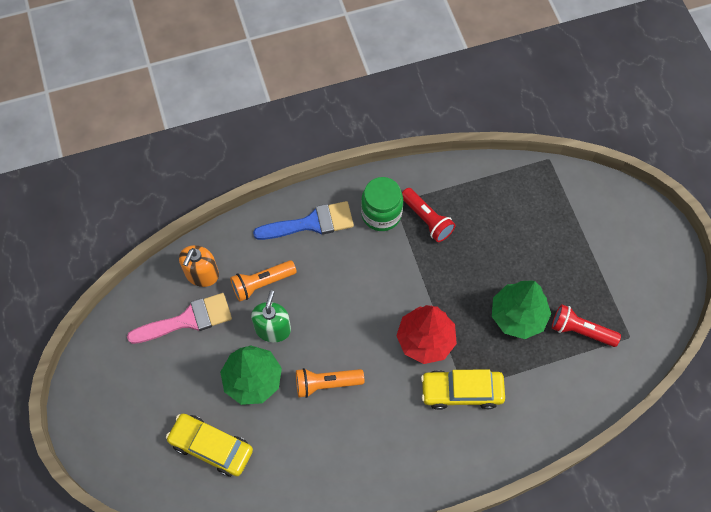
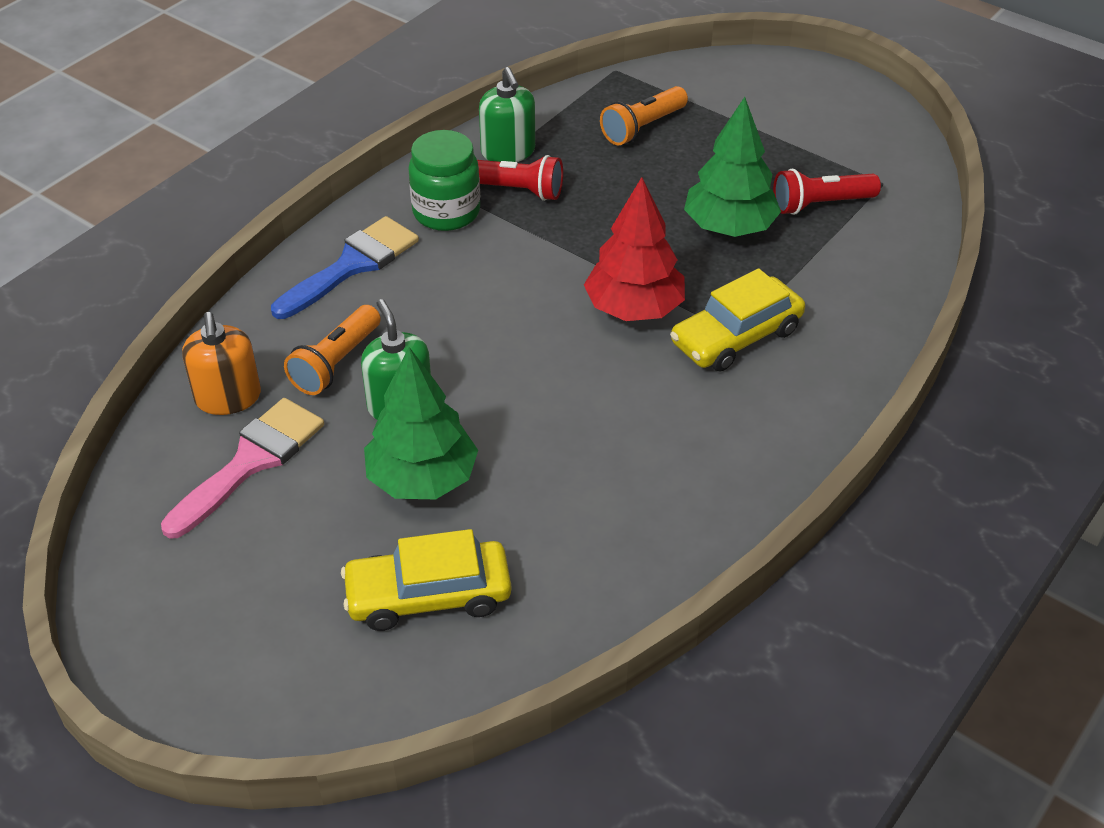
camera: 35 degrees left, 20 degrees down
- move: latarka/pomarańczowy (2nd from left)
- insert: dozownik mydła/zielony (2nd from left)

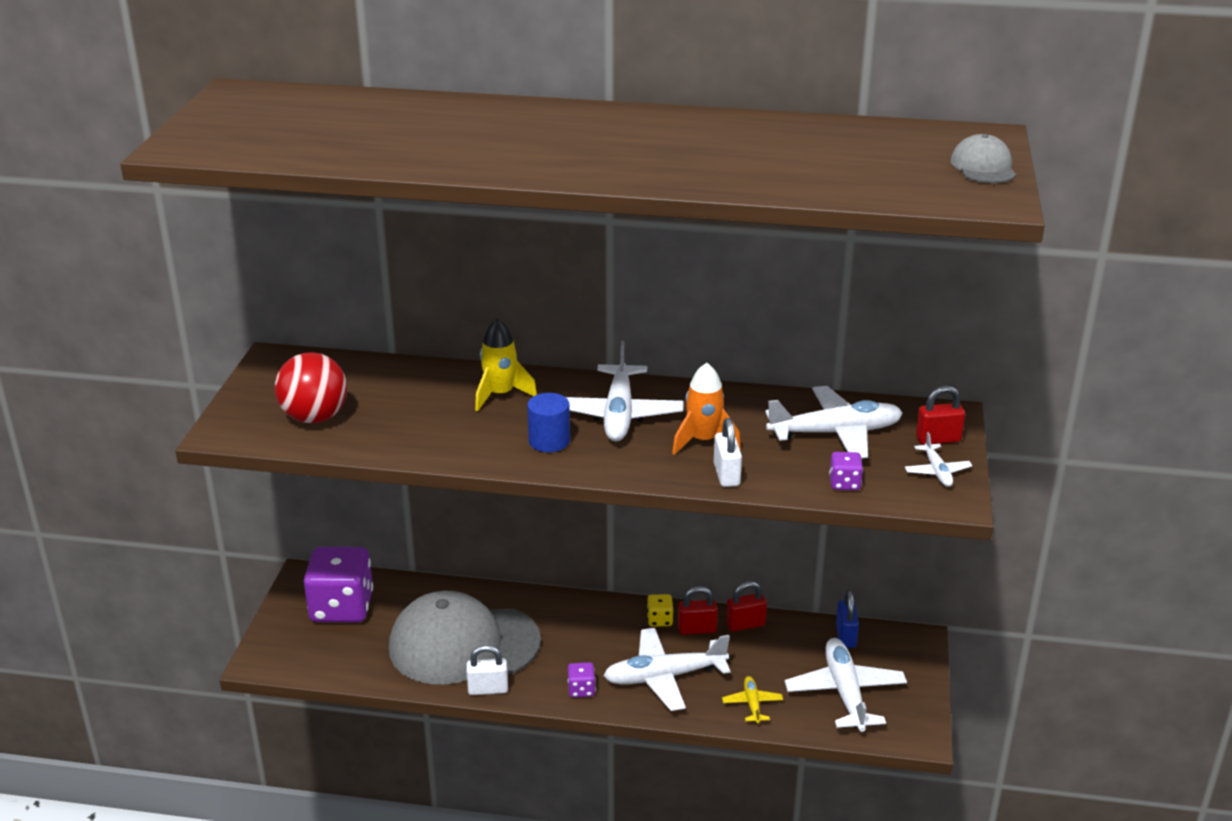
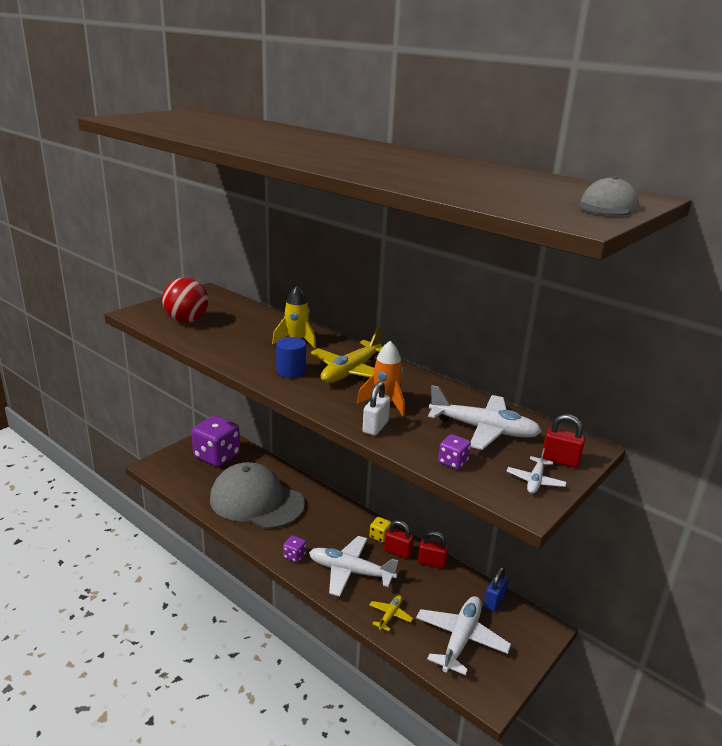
camera: 30 degrees right, 5 degrees down
- recolor: samolot/biały (1st from left) to samolot/żółty (1st from left)
- delete: kłódka/biały (1st from left)

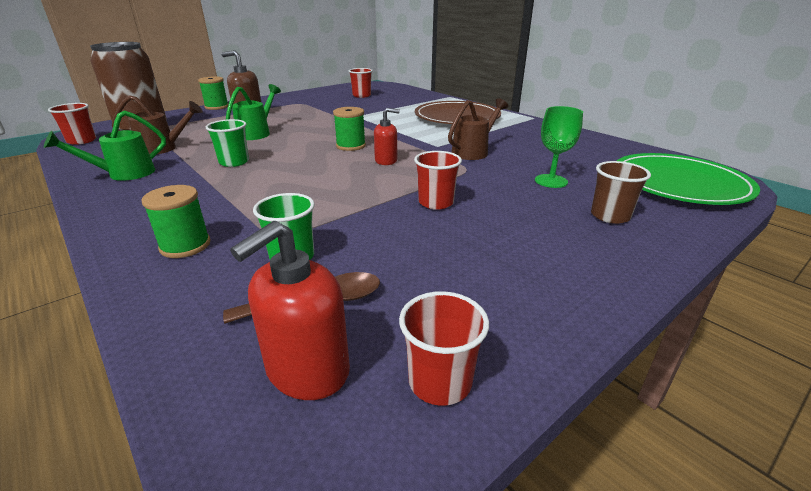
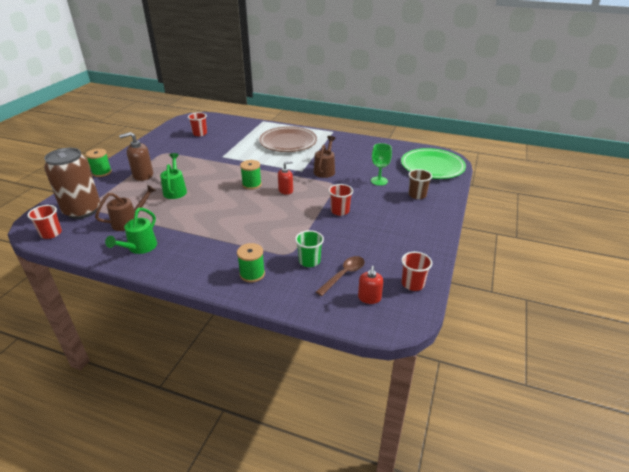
camera: 30 degrees left, 5 degrees up
- delete: szklanka/zielony (1st from left)
- resize: dozownik mydła/czerwony (1st from left in the first image) x0.65

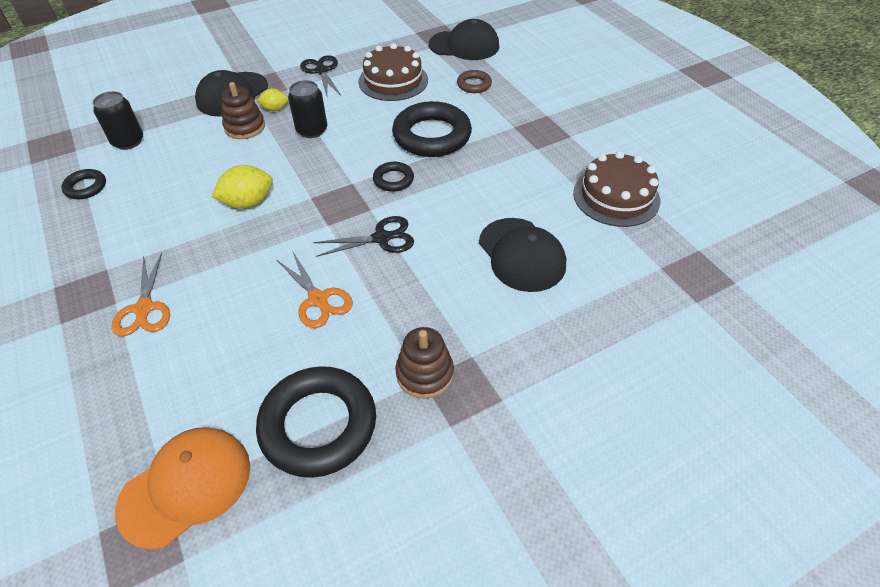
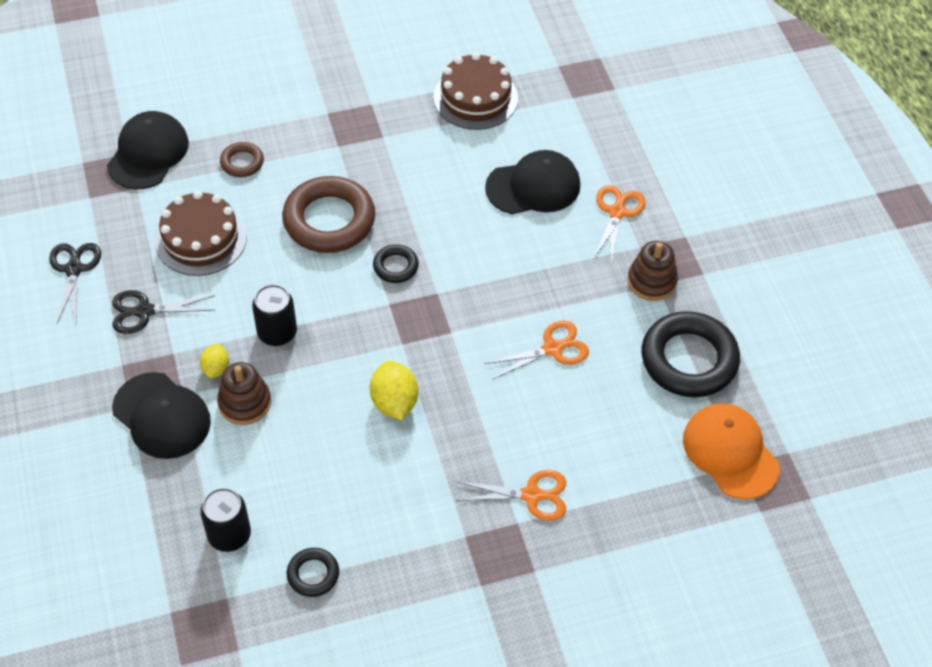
camera: 80 degrees left, 5 degrees up
- recolor: pierścień/czarny (4th from left) to pierścień/brązowy (2nd from left)
- move: nożyczki/czarny (2nd from left in the first image) to nożyczki/czarny (1st from left)
- insert: nożyczki/pomarańczowy (3rd from left)

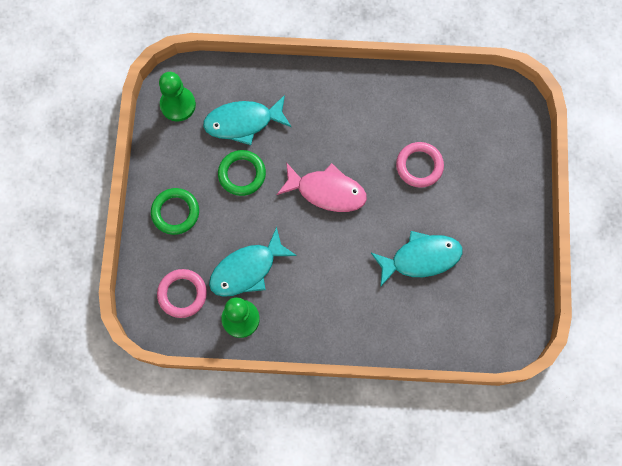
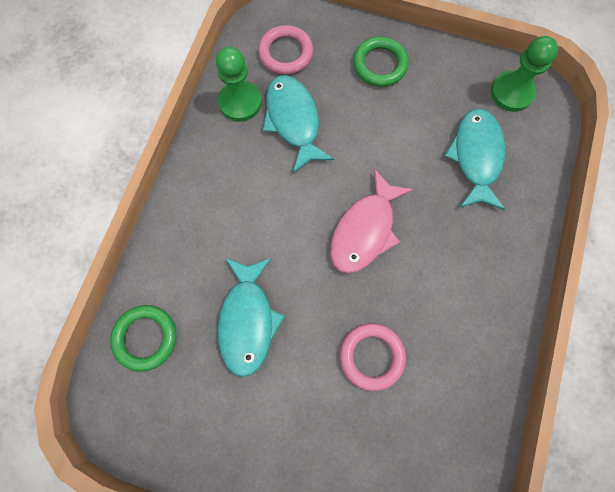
camera: 105 degrees right, 0 degrees up
- move: pierścień/zielony (2nd from left in the first image) to pierścień/zielony (1st from left)

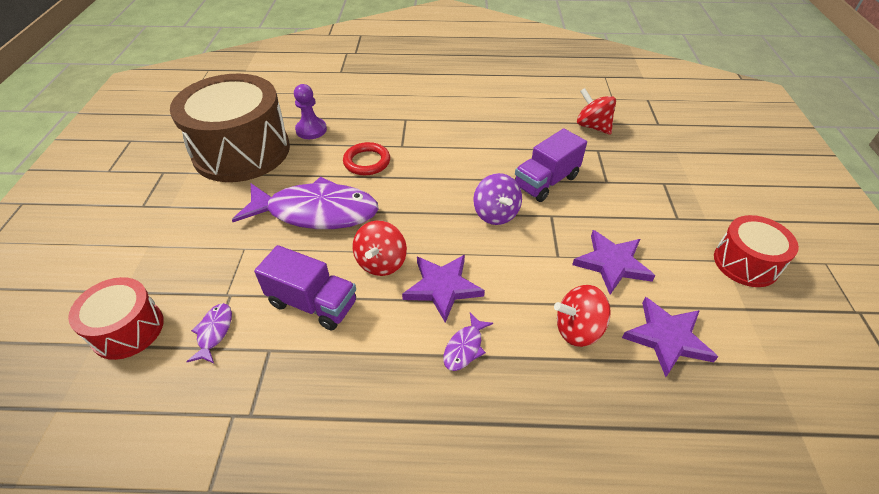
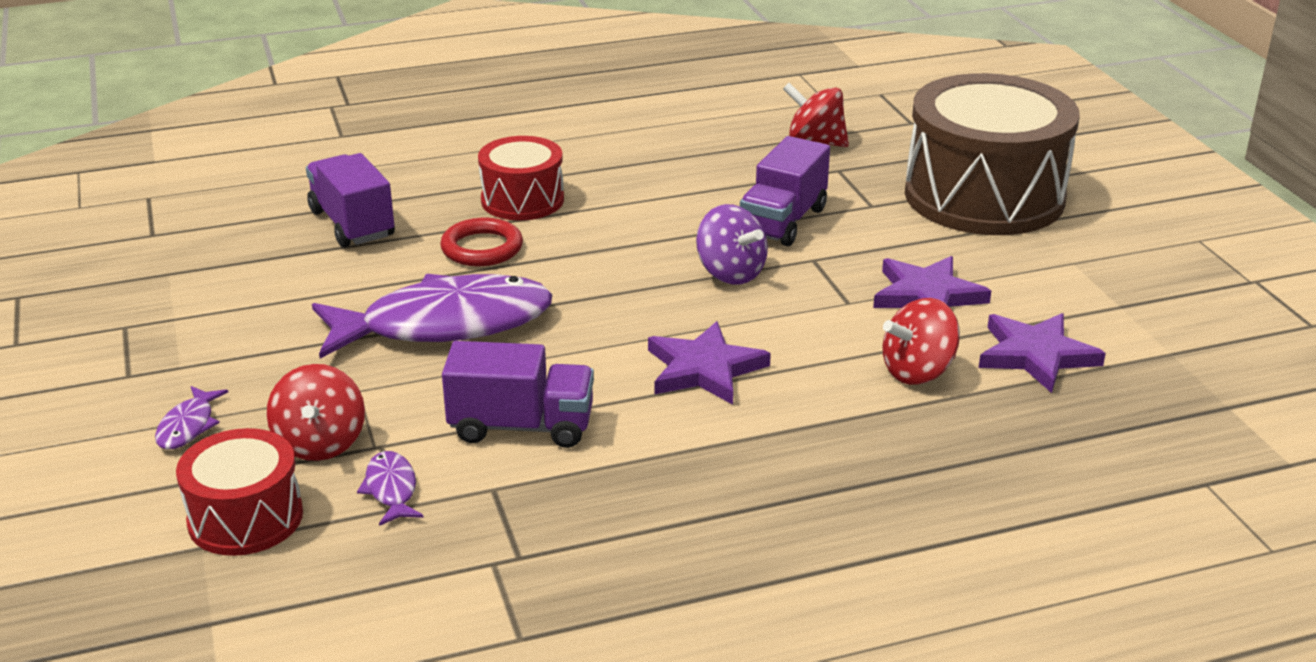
camera: 20 degrees left, 15 degrees down
- move: bęben/brązowy
- replace: pionek/fioletowy to ciężarówka/fioletowy (1st from left)
- move: bęben/czerwony (2nd from left)
- move: bączek/czerwony (1st from left)
- move: ryba/fioletowy (3rd from left in the first image) to ryba/fioletowy (1st from left)

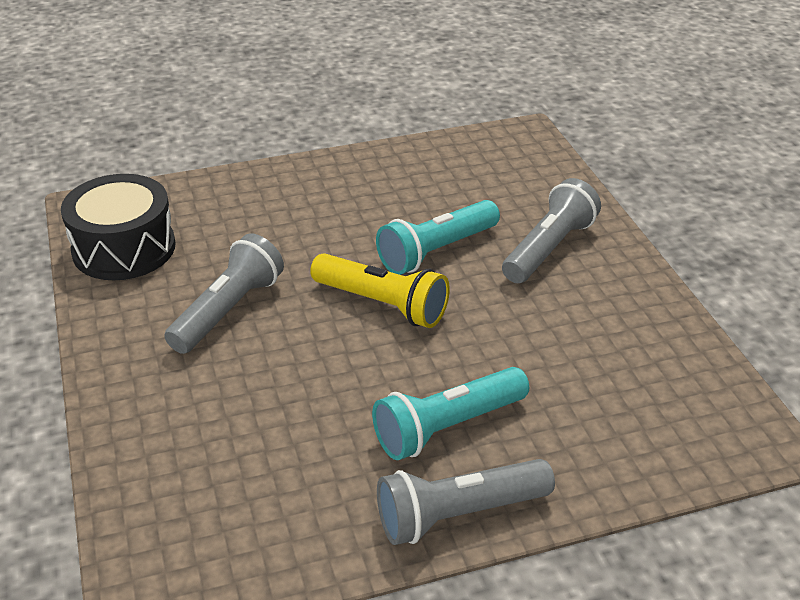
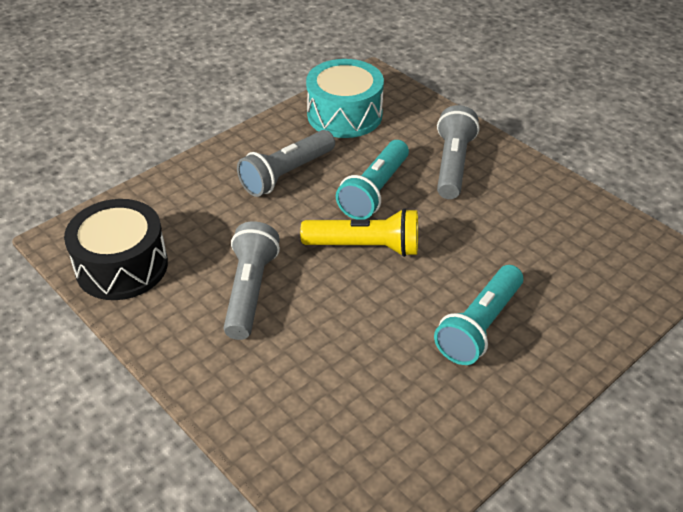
camera: 25 degrees left, 5 degrees up
- move: latarka/szary (2nd from left)
- insert: bęben/turkusowy

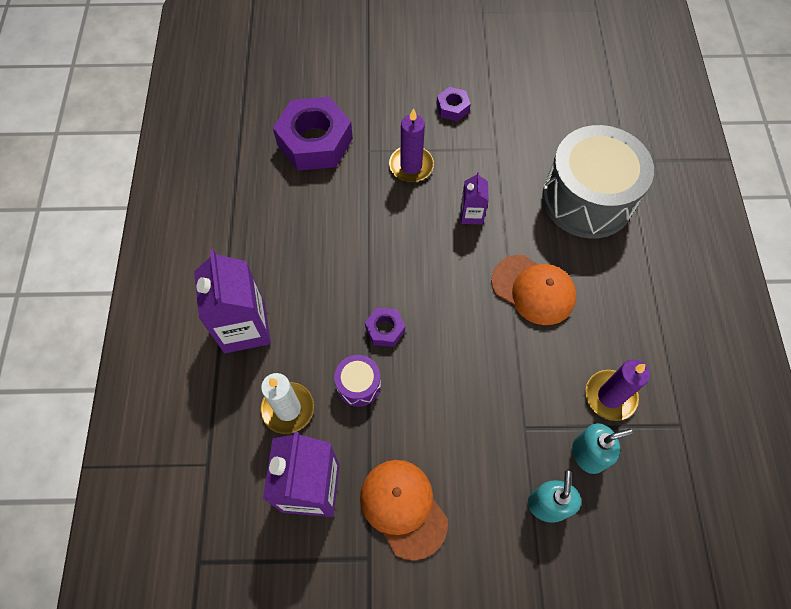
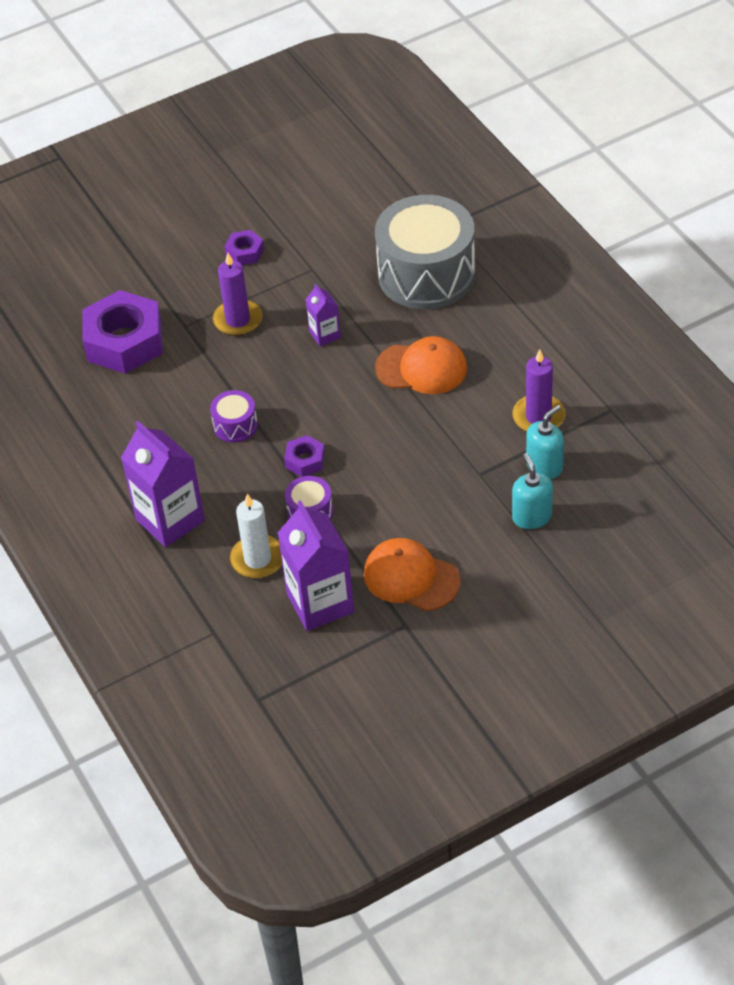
camera: 25 degrees left, 15 degrees down
- insert: bęben/fioletowy (1st from left)

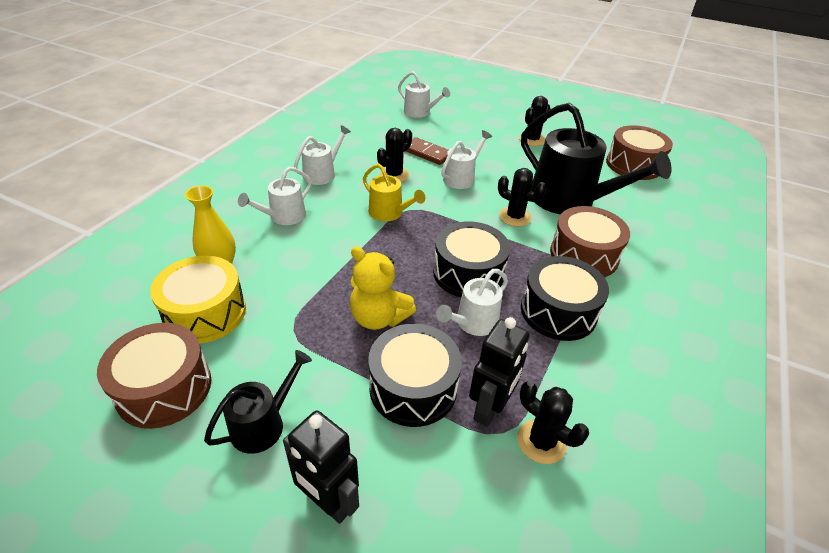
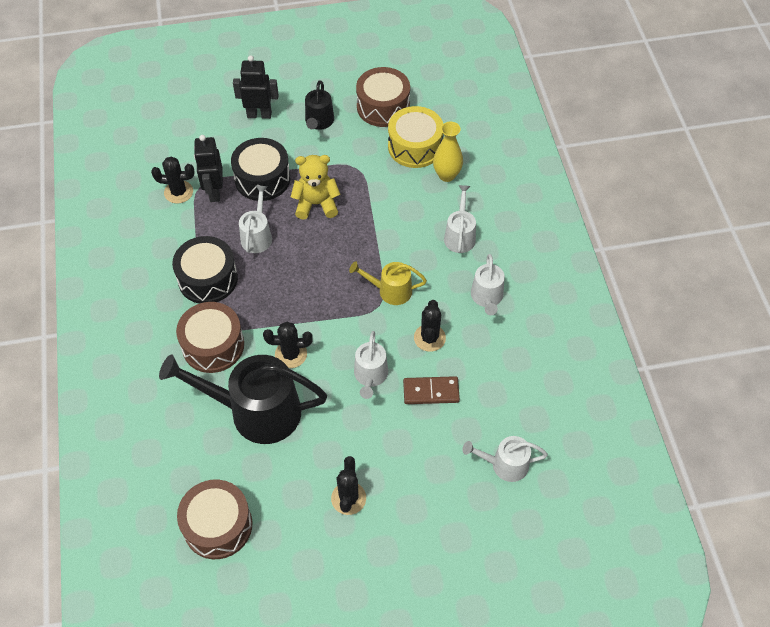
camera: 145 degrees right, 15 degrees up
- delete: bęben/czarny (2nd from left)

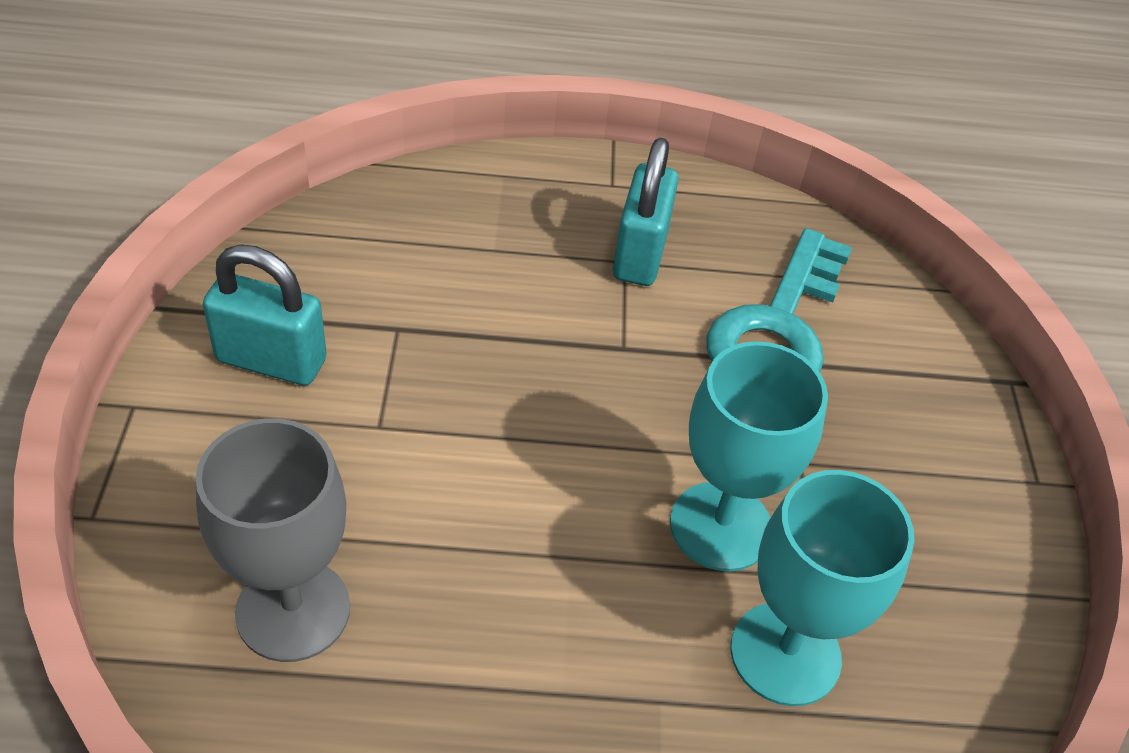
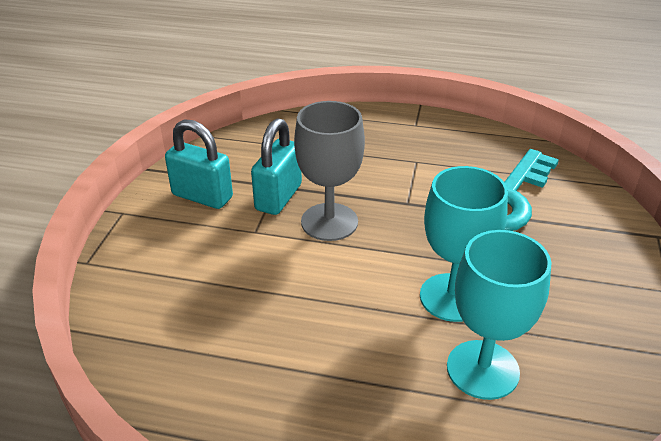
camera: 15 degrees right, 10 degrees down
- move: kłódka/turkusowy (2nd from left)
- move: kielich/szary

